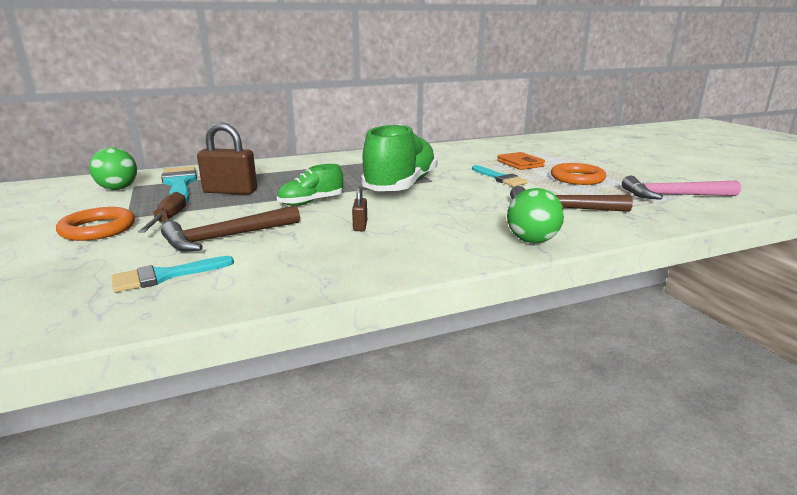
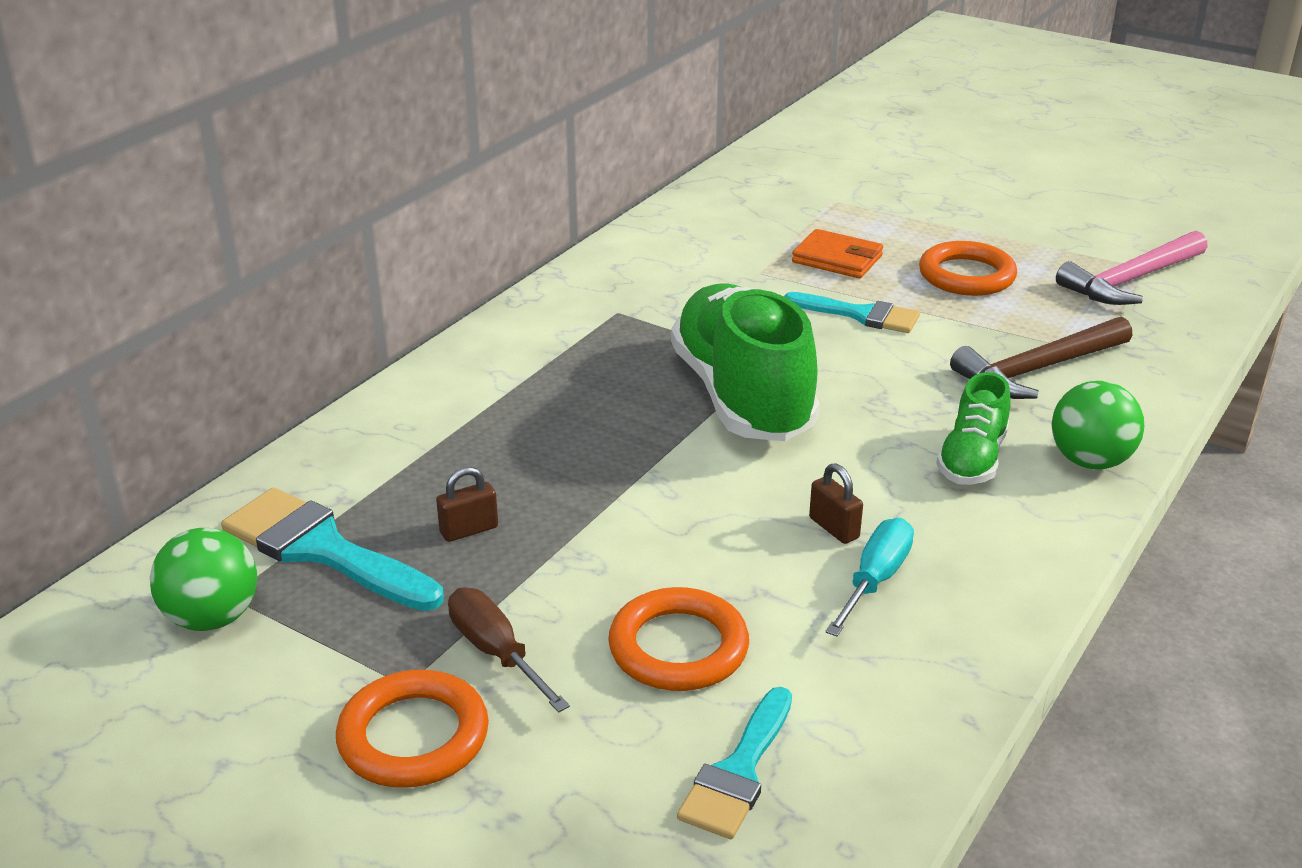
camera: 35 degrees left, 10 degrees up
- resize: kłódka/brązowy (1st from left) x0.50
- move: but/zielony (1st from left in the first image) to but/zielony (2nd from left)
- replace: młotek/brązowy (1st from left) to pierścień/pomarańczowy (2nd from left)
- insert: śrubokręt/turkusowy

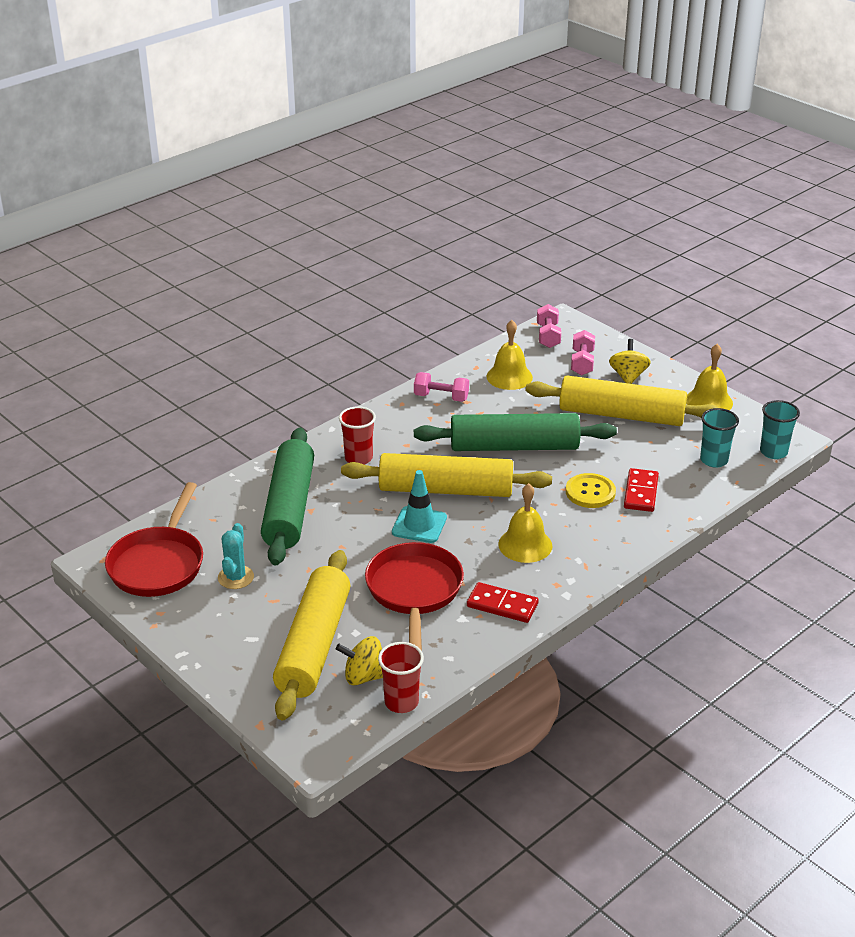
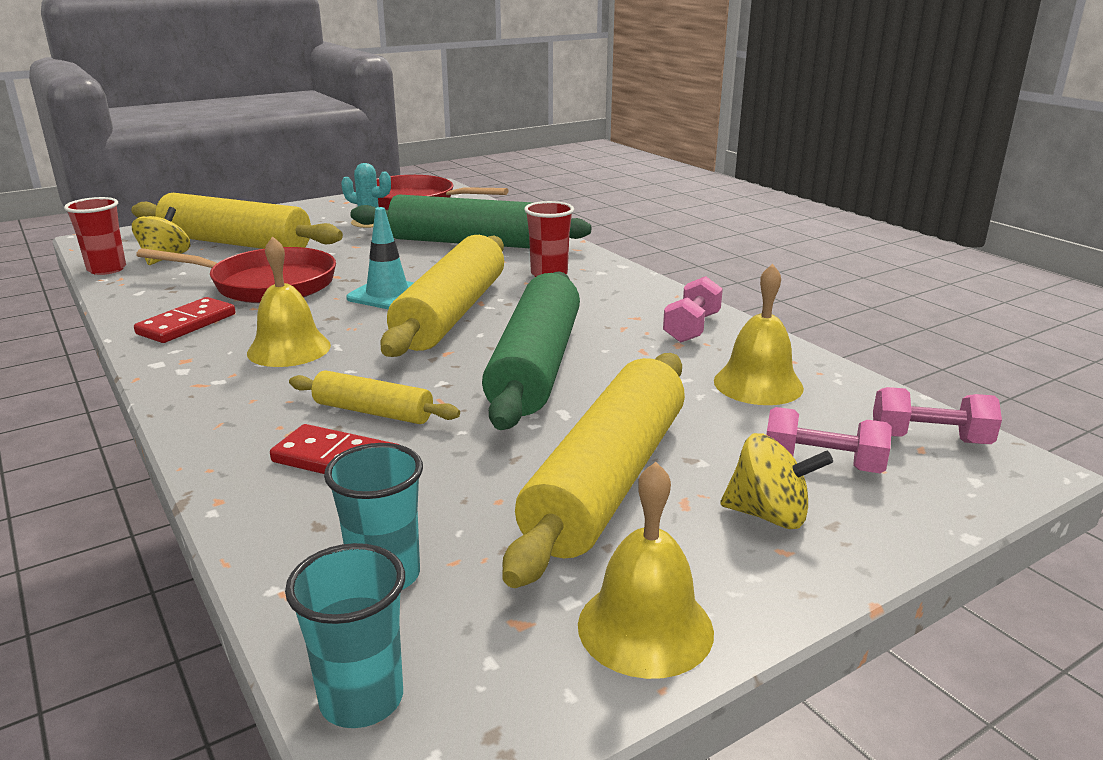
camera: 100 degrees right, 10 degrees down
- replace: guzik/żółty to wałek do ciasta/żółty (2nd from left)

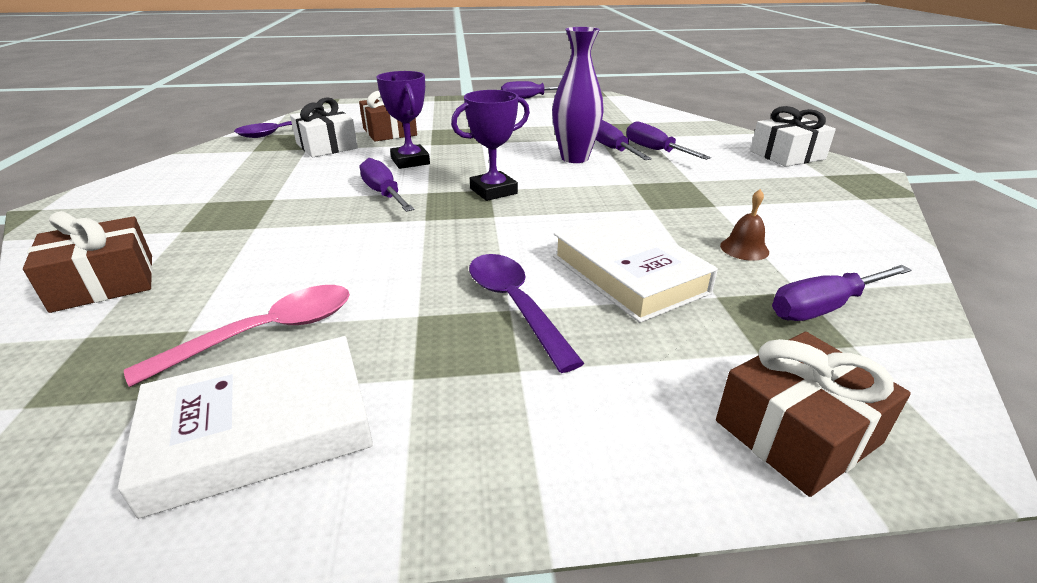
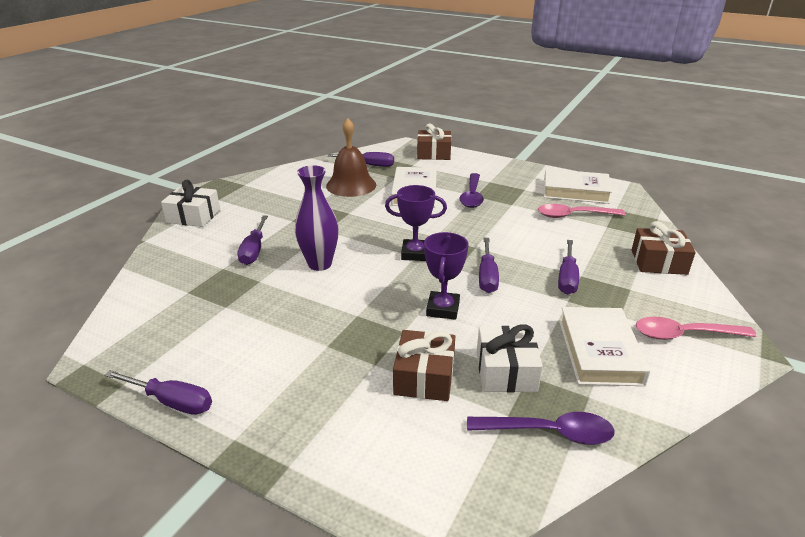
camera: 145 degrees left, 0 degrees up
- move: śrubokręt/fioletowy (3rd from left in the first image) to śrubokręt/fioletowy (5th from left)
- resize: dzwonek/brązowy x2.23
- insert: książka/biały (3rd from left)
- insert: łyżka/różowy (2nd from left)

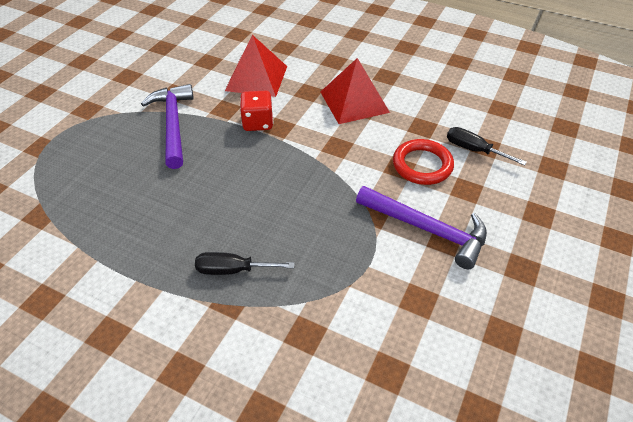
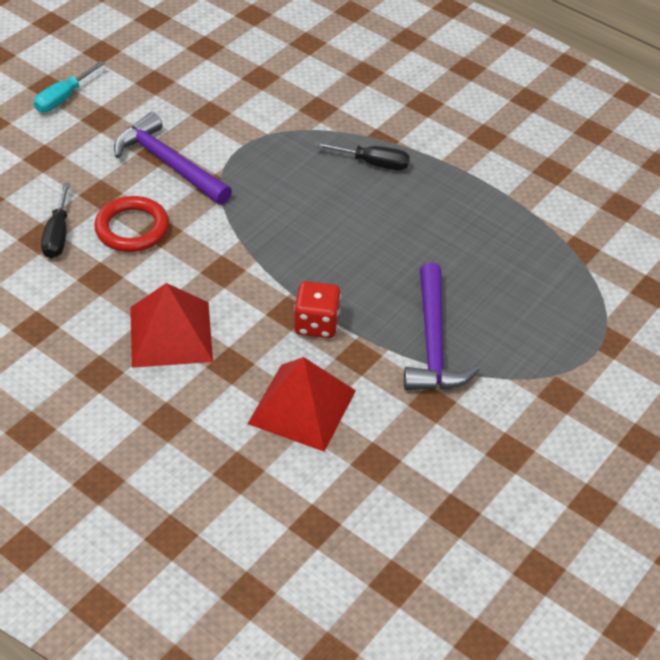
camera: 170 degrees left, 0 degrees up
- rotate: śrubokręt/czarny (2nd from left in the first image) 45 degrees clockwise
- insert: śrubokręt/turkusowy

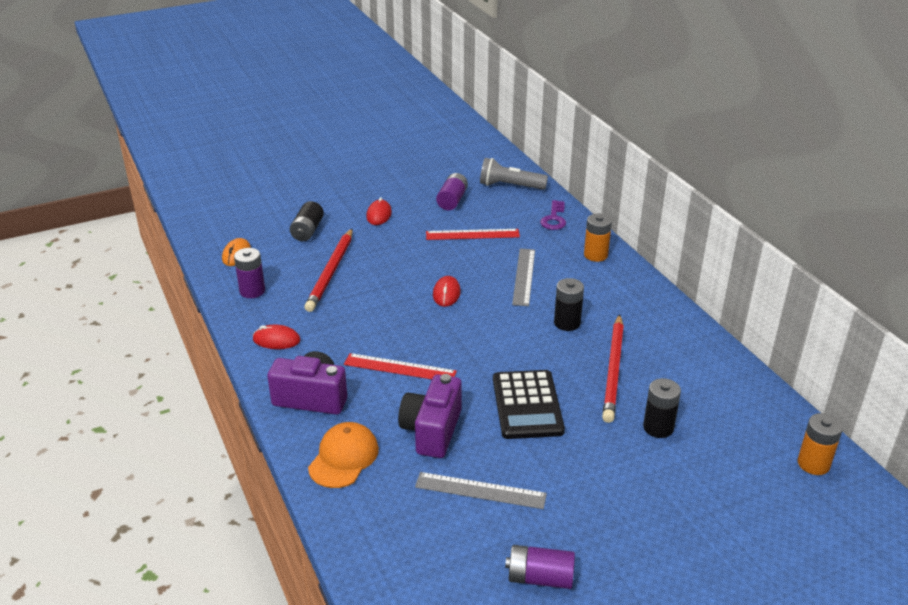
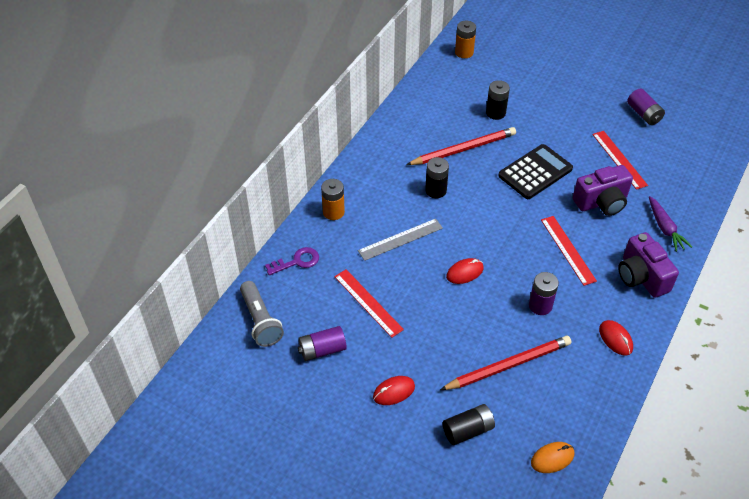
camera: 125 degrees left, 15 degrees up
- move: bateria/fioletowy (1st from left in the first image) to bateria/fioletowy (2nd from left)
- replace: czapka/pomarańczowy to marchewka/fioletowy
- recolor: linijka/szary (1st from left) to linijka/czerwony (3rd from left)

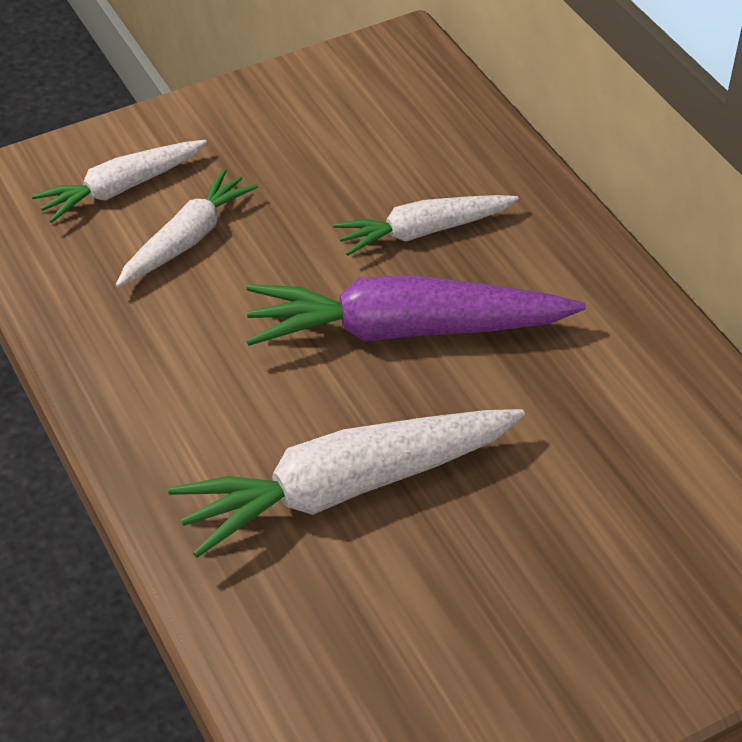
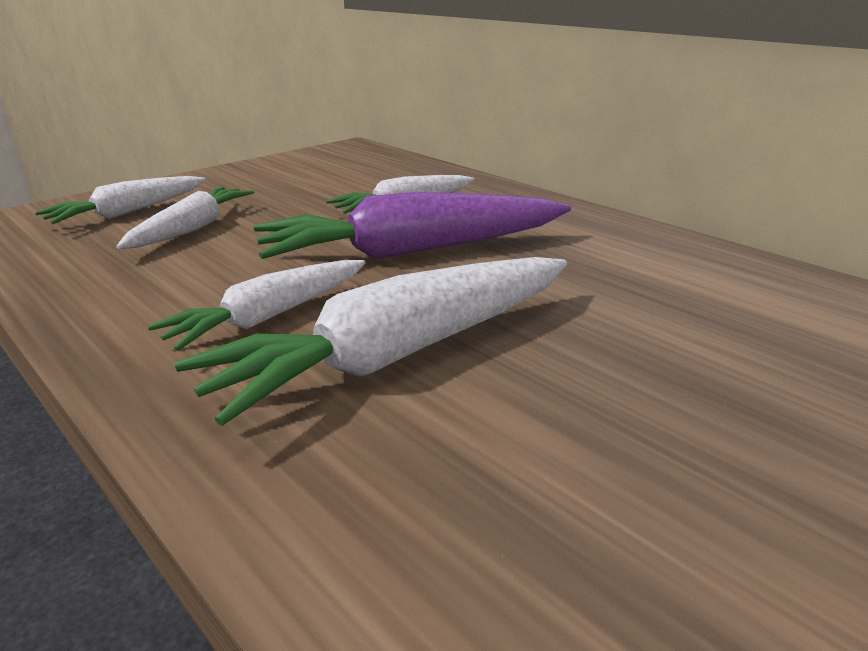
camera: 15 degrees left, 20 degrees down
- insert: marchewka/biały (3rd from left)

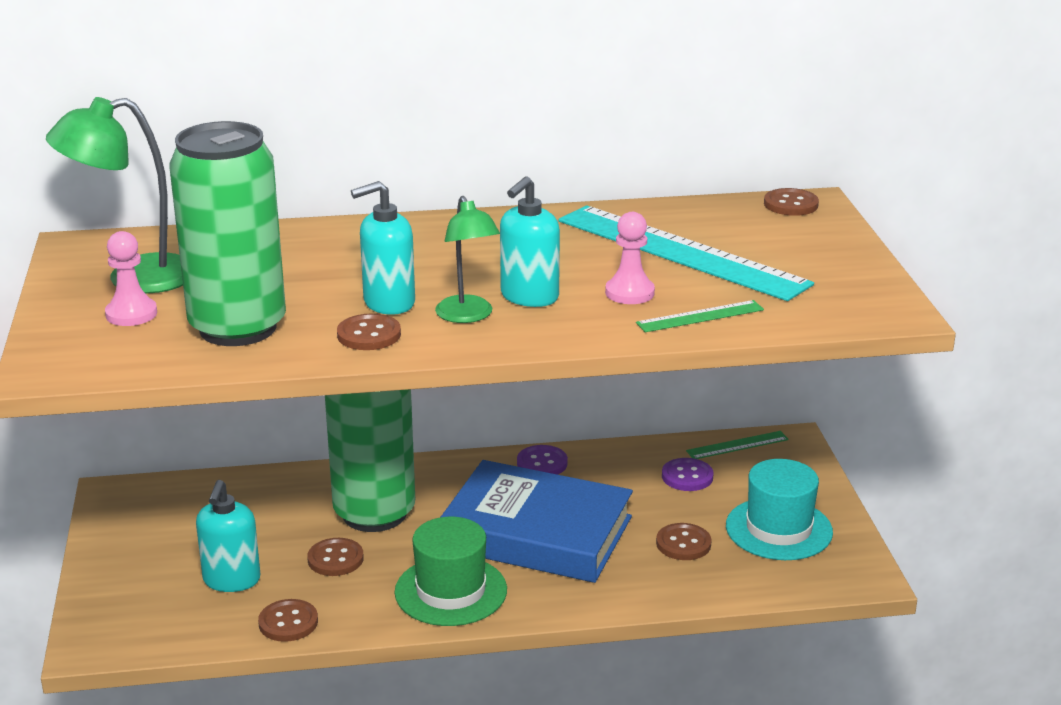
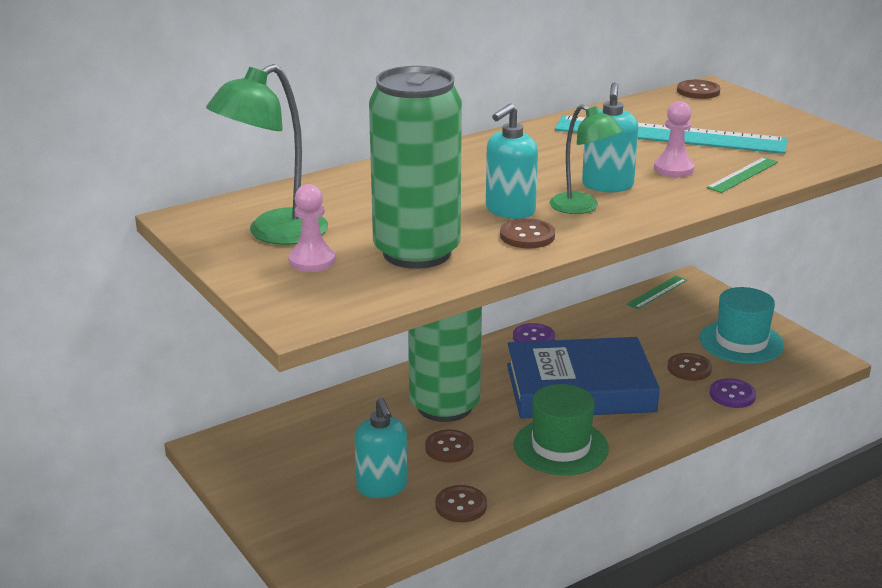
camera: 25 degrees left, 0 degrees up
- move: guzik/fioletowy (2nd from left)

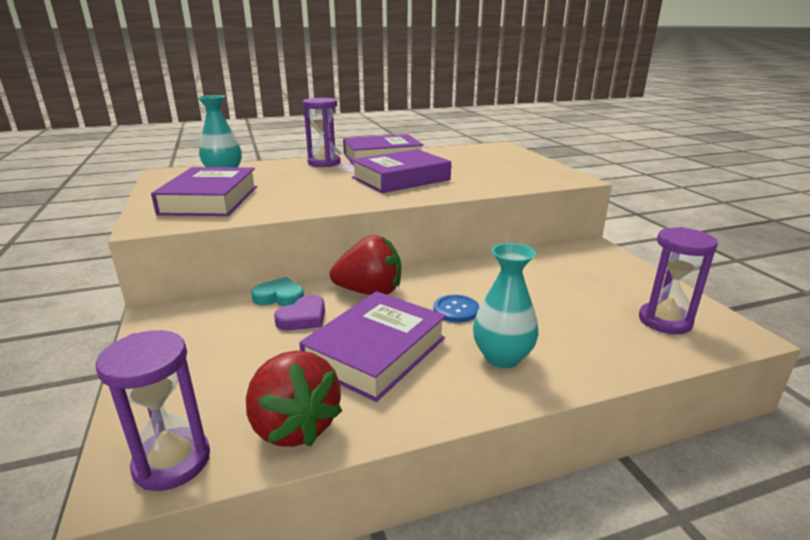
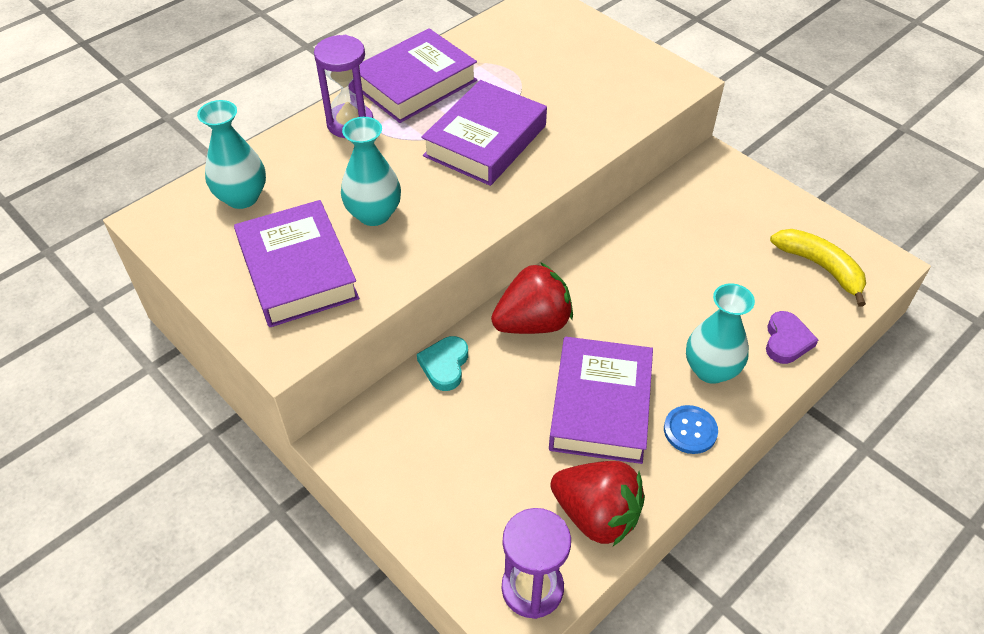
camera: 25 degrees left, 25 degrees up
- replace: klepsydra/fioletowy (3rd from left) to banan/żółty
- rotate: serce/turkusowy 60 degrees counterclockwise
- move: serce/fioletowy
- move: guzik/niebieski
- insert: wazon/turkusowy (2nd from left)

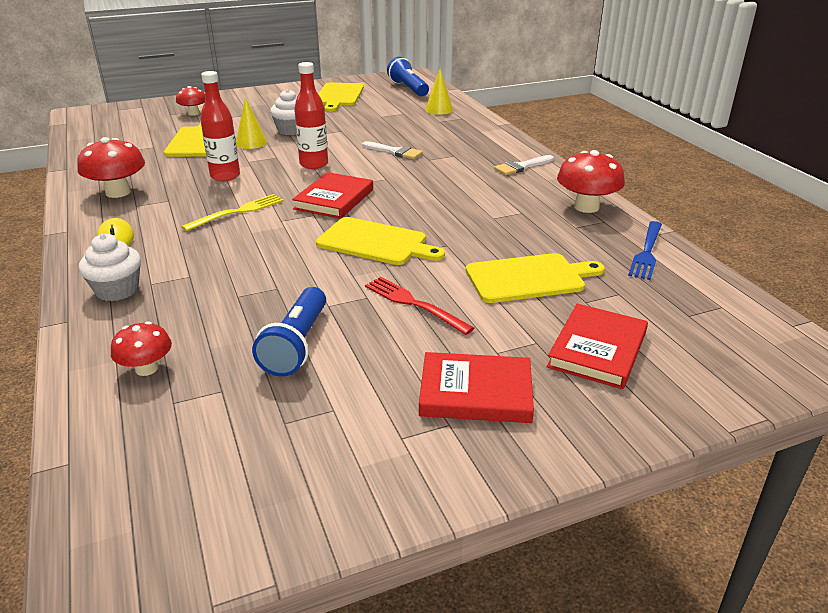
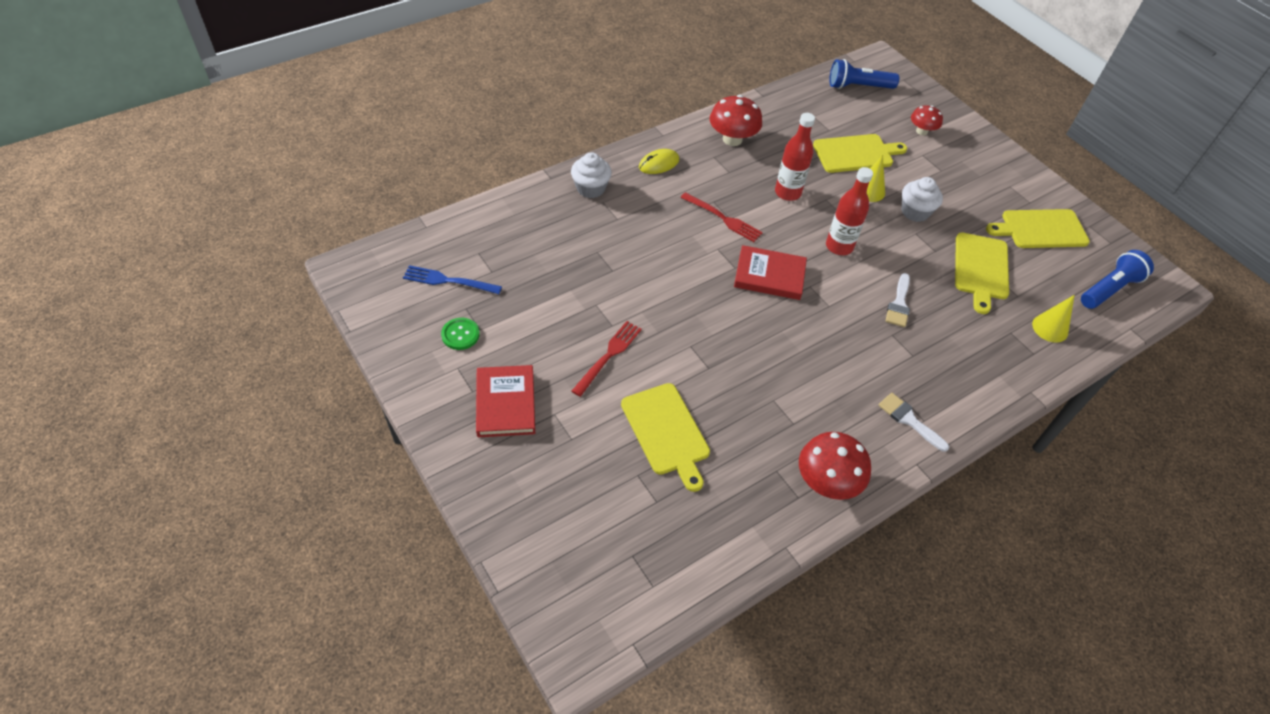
camera: 75 degrees right, 20 degrees up
- recolor: widelec/żółty to widelec/czerwony (2nd from left)
- move: deska do krojenia/żółty (3rd from left)
- move: widelec/niebieski
- move: latarka/niebieski (1st from left)
- delete: książka/czerwony (3rd from left)
- delete: grzyb/czerwony (2nd from left)
- insert: guzik/zielony

